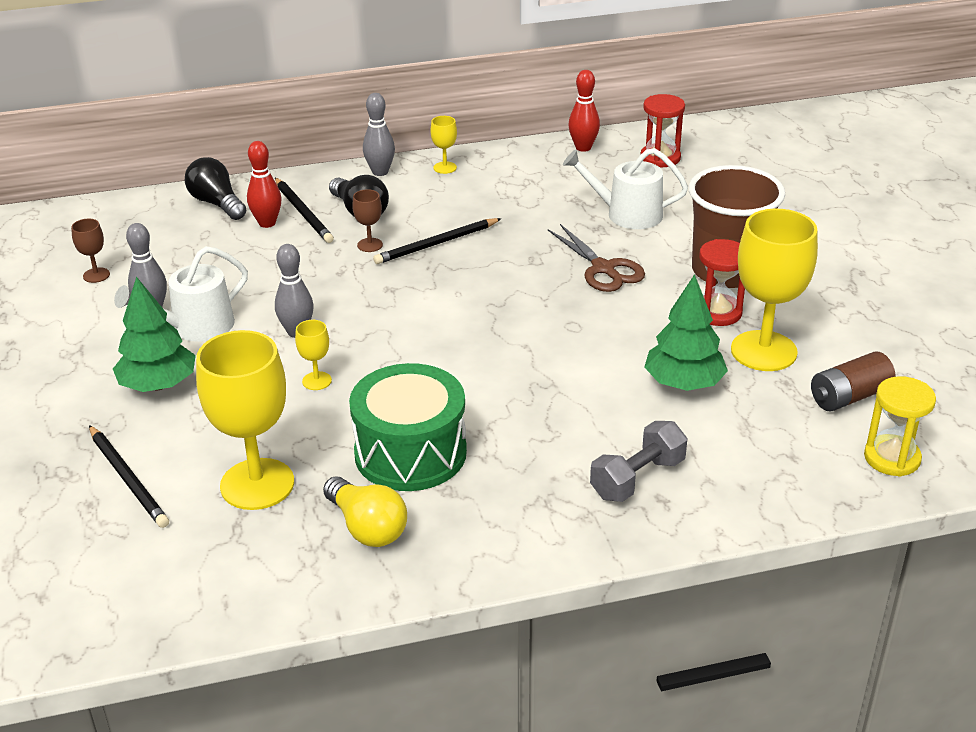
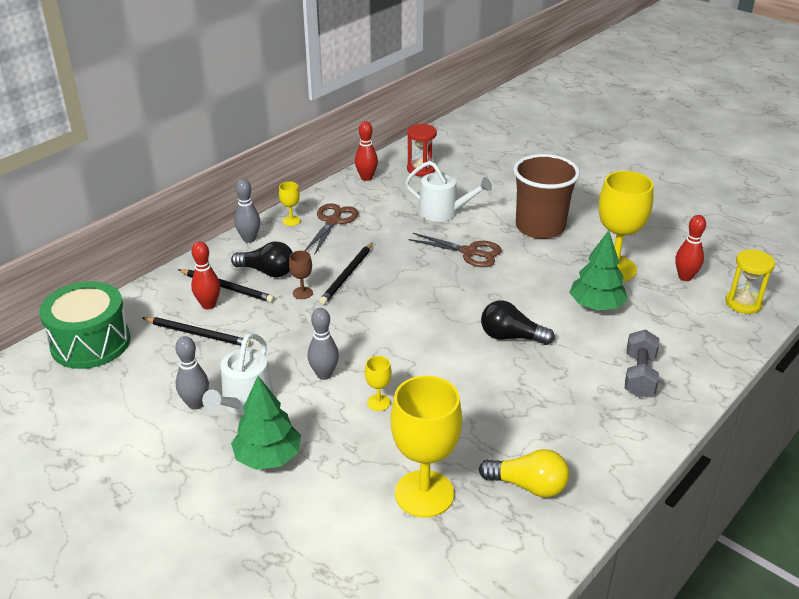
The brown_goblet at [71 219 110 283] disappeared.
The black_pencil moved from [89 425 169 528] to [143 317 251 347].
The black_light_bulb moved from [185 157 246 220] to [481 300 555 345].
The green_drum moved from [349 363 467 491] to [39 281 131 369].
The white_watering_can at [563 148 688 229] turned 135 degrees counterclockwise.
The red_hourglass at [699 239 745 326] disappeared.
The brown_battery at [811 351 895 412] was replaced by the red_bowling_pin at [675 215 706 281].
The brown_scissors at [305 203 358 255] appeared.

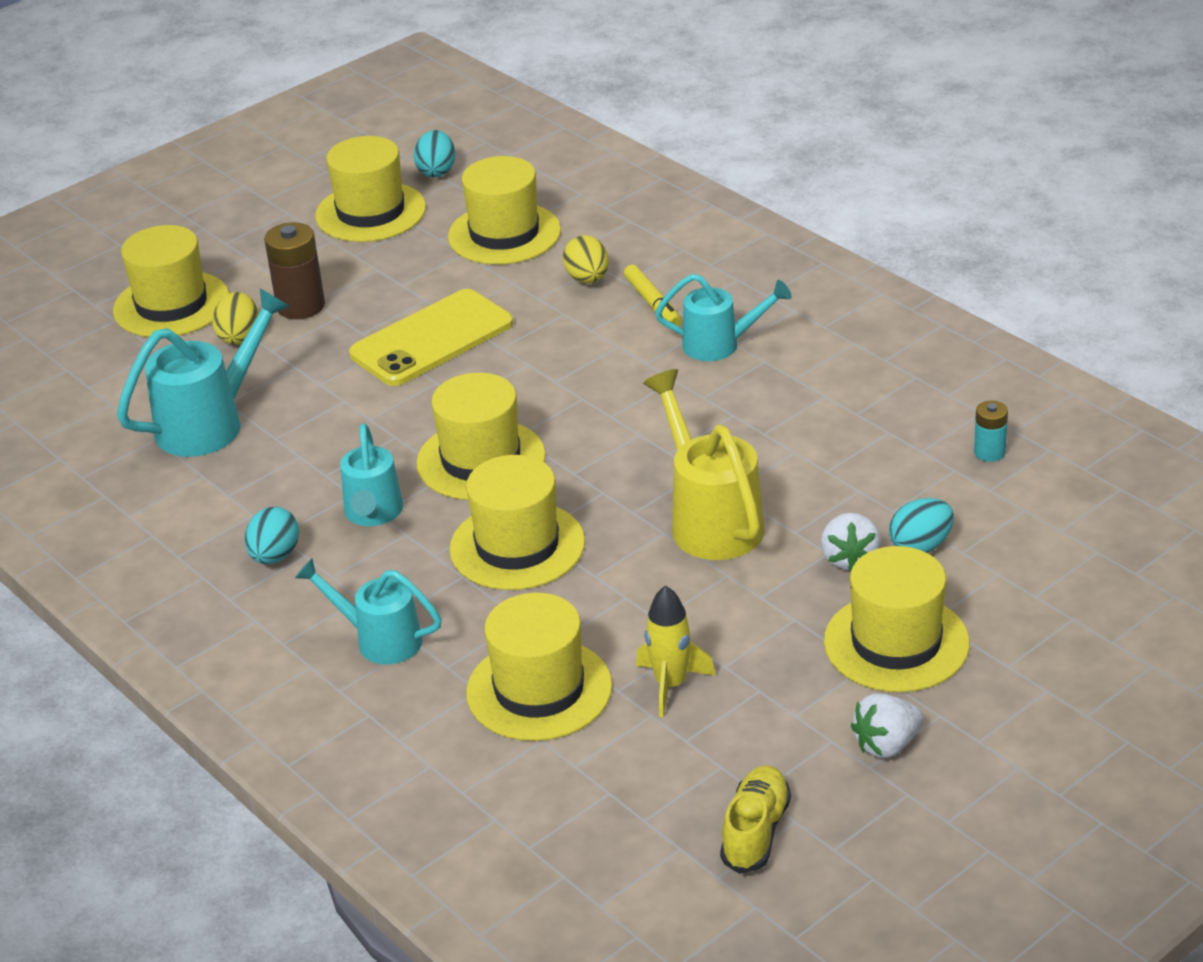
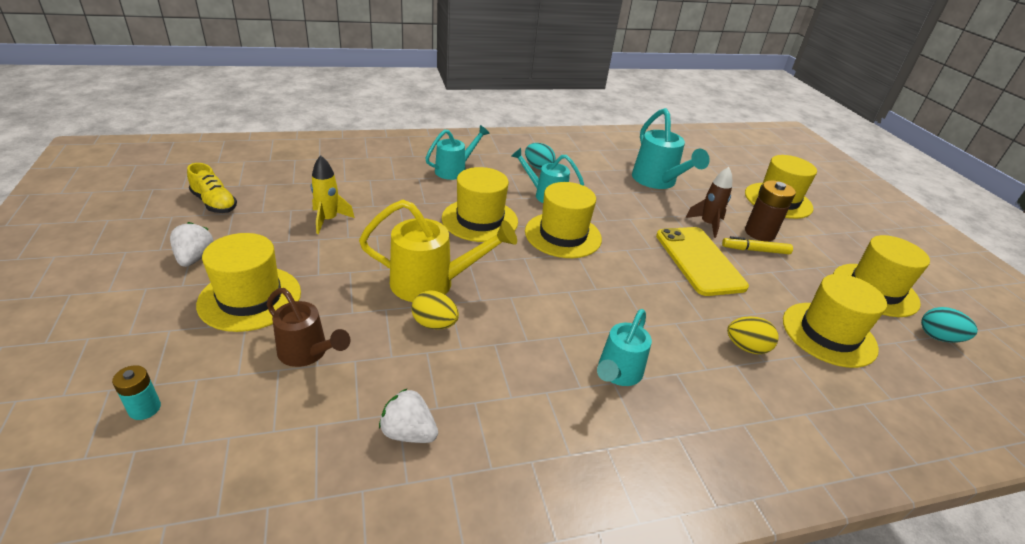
The yellow_egg moved from [212 292 258 345] to [411 290 459 329].
The yellow_hat at [466 593 612 741] disappeared.
The yellow_marker moved from [624 264 682 326] to [722 236 793 254].
The white_strawberry moved from [821 513 881 571] to [379 388 438 443].
The turquoise_egg at [889 498 954 553] was replaced by the brown_watering_can at [267 288 350 367].
The turquoise_battery moved from [974 401 1008 462] to [112 365 161 420].
The brown_rocket at [685 167 732 238] appeared.

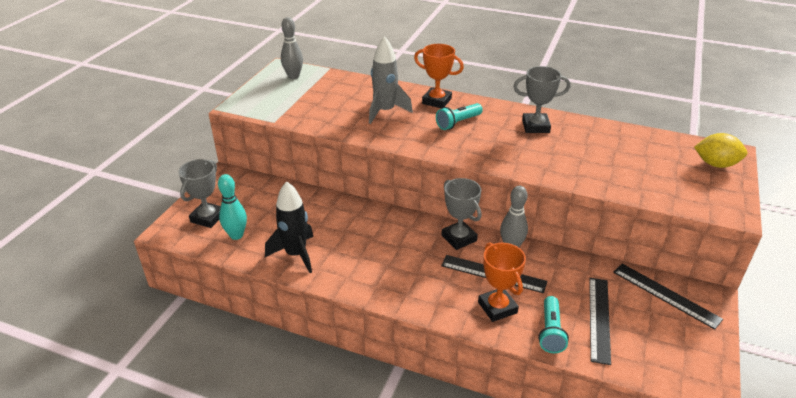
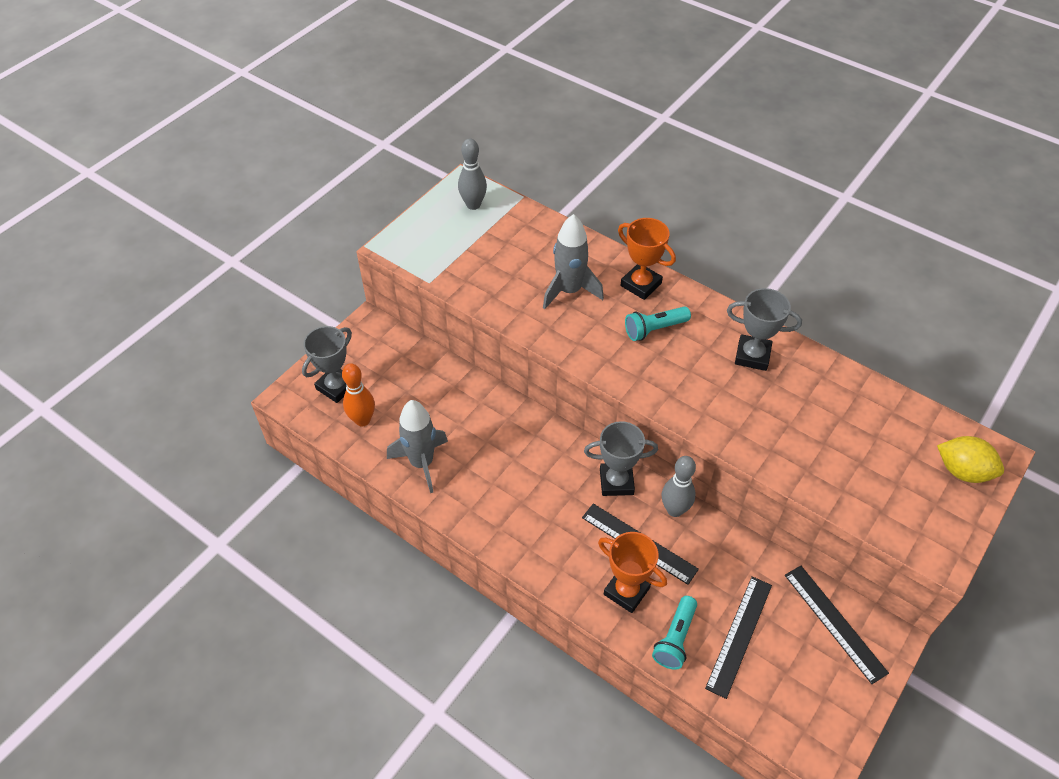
The turquoise_bowling_pin at [218 174 247 240] became the orange_bowling_pin at [342 363 375 427].
The black_rocket at [265 181 314 273] became the grey_rocket at [387 400 448 493].
The grey_trophy at [441 178 481 250] turned 75 degrees counterclockwise.
The orange_trophy at [478 243 526 322] turned 45 degrees counterclockwise.

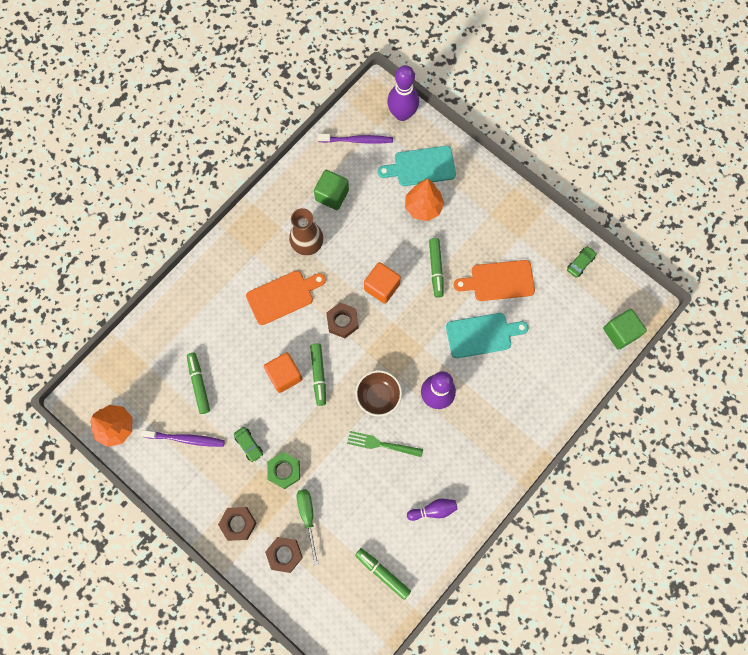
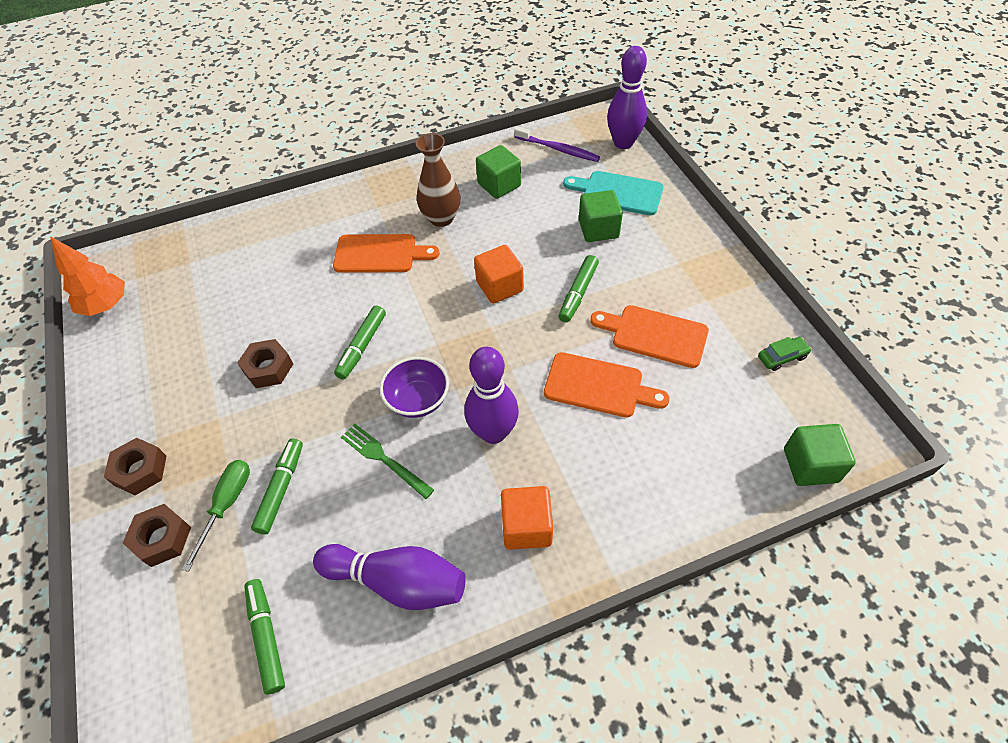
The purple_toothbrush at [141 430 225 447] disappeared.
The green_marker moved from [187 353 210 414] to [251 438 303 535].
The green_car at [234 427 263 463] disappeared.
The orange_cube moved from [264 353 302 393] to [501 486 553 550].
The green_nut at [267 452 300 489] disappeared.
The brown_nut moved from [326 303 359 338] to [237 339 293 388].
The brown_bowl at [355 370 402 417] became the purple_bowl at [380 357 449 418].
The orange_tree at [405 179 444 221] was replaced by the green_cube at [579 190 623 242].
The purple_bowling_pin at [407 499 458 521] changed to 1.83 times the size.
The turquoise_cutting_board at [446 313 528 358] became the orange_cutting_board at [544 352 670 418].

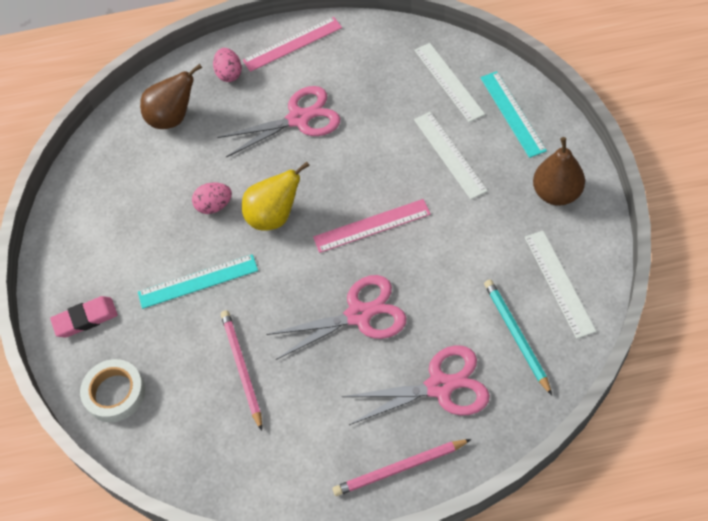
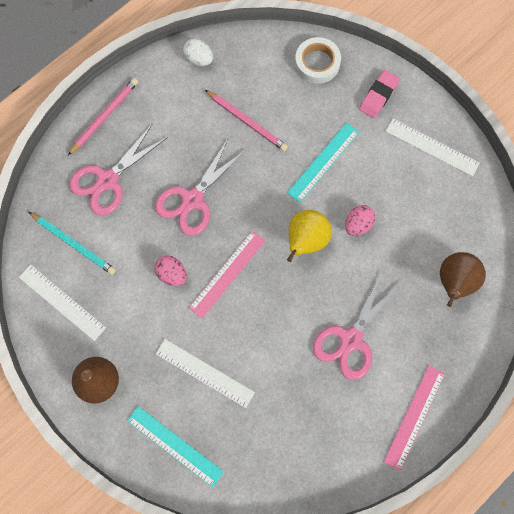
The pink_egg moved from [213 48 242 82] to [155 255 187 286].
The white_ruler moved from [414 43 485 122] to [385 119 480 176].
The white_egg at [183 39 213 66] appeared.

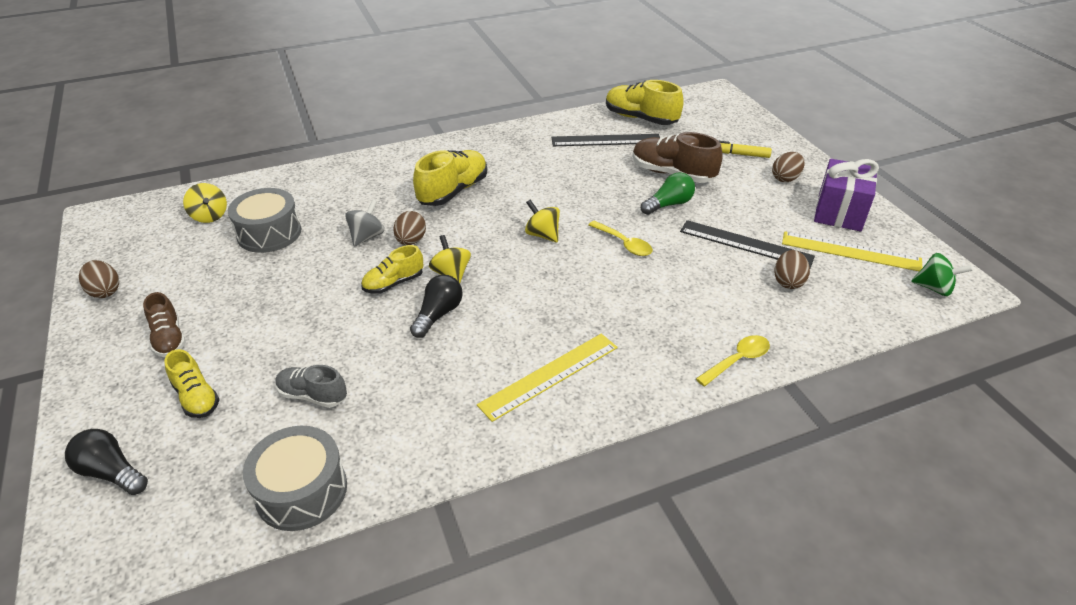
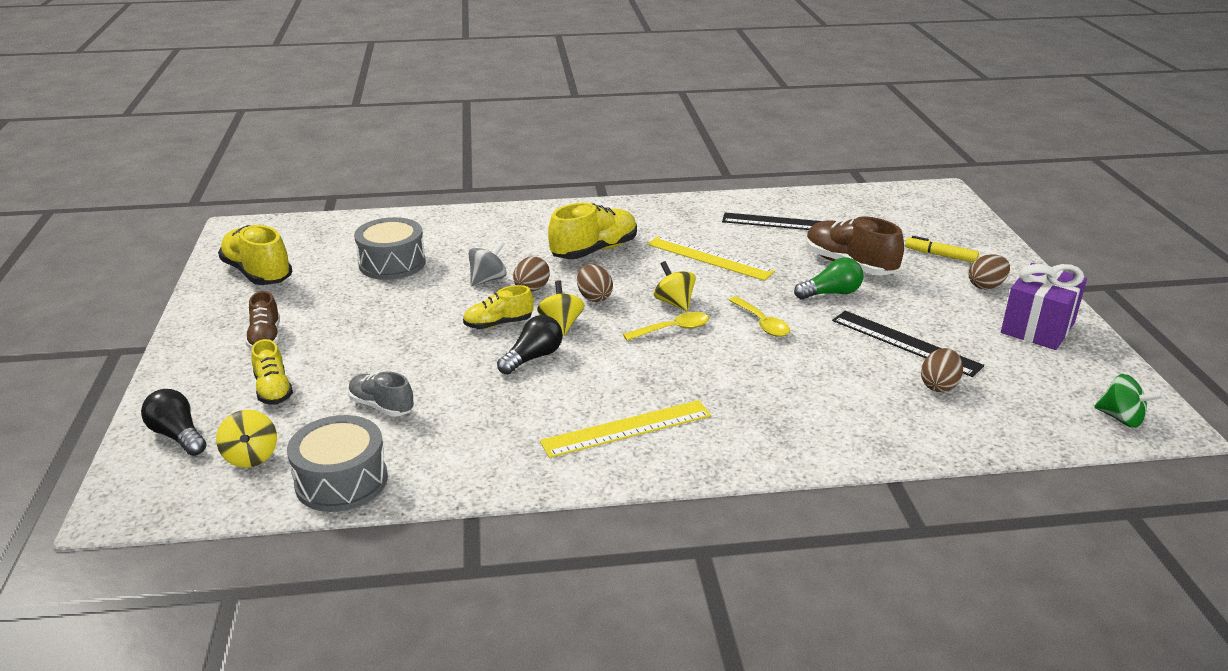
The brown_egg moved from [79 260 119 298] to [577 264 613 302].
The yellow_spinning_top moved from [183 183 227 223] to [216 410 277 468].
The yellow_shoe moved from [606 80 684 125] to [218 225 292 285].
The yellow_spoon moved from [696 335 770 386] to [623 312 709 341].
The yellow_ruler moved from [782 231 922 271] to [647 236 775 281].

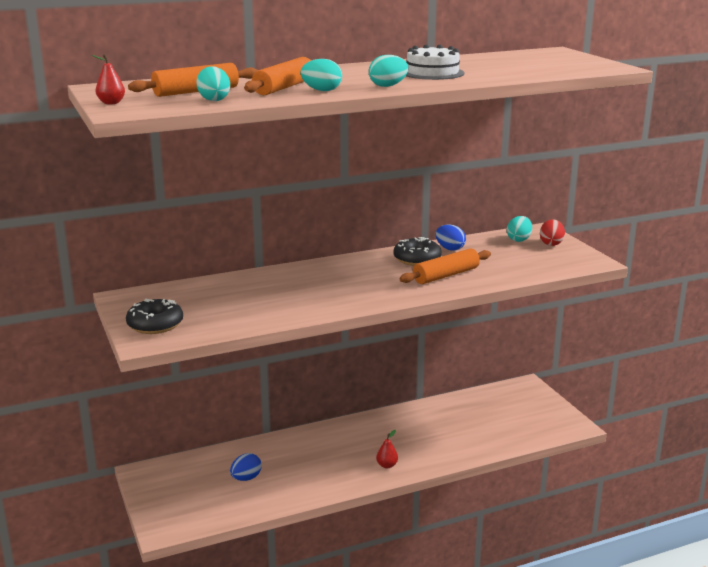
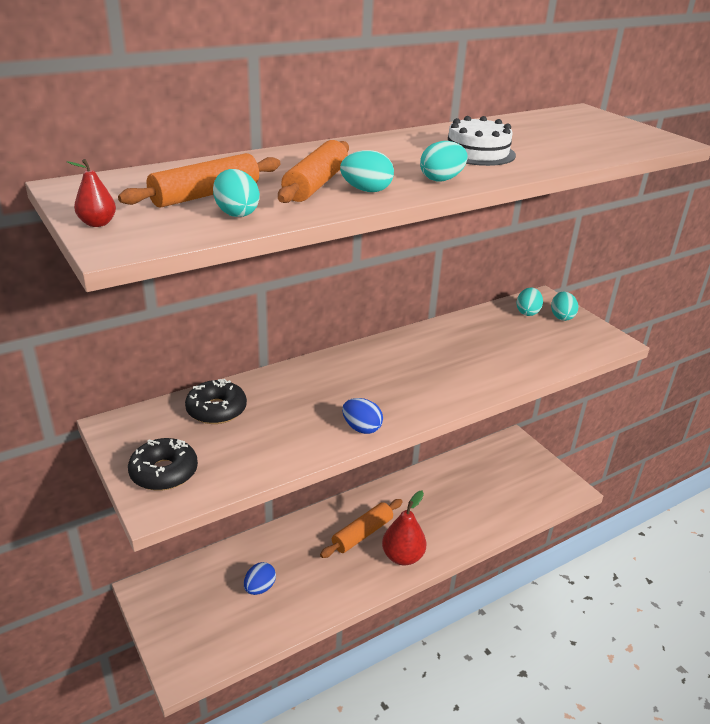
The red_pear at [376 430 398 469] changed to 1.94 times the size.
The black_donut moved from [393 237 442 266] to [185 379 247 424].
The orange_rolling_pin moved from [400 248 491 284] to [320 499 402 558].
The blue_egg moved from [436 225 466 251] to [342 398 383 434].
The red_egg at [540 219 565 246] became the turquoise_egg at [551 292 578 321].

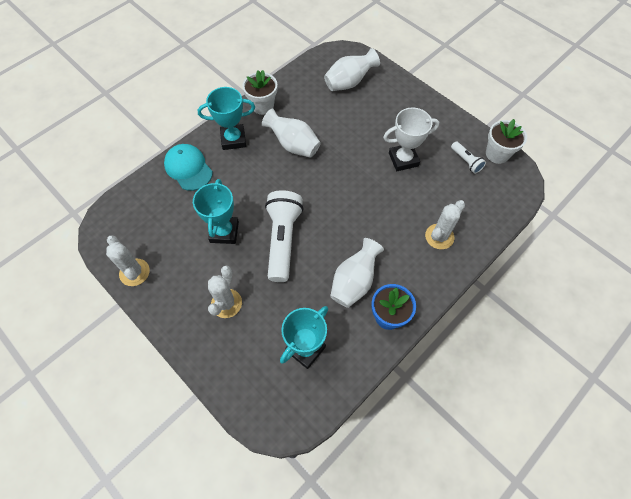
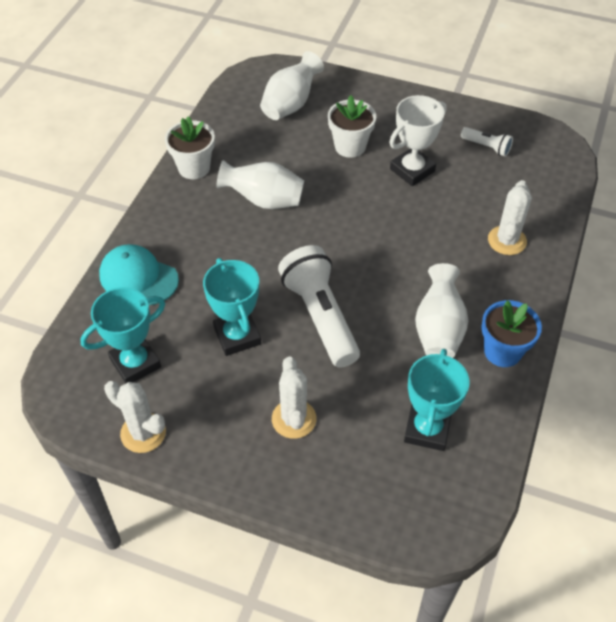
The turquoise_trophy moved from [198 87 255 150] to [80 287 165 383].
The white_flower_pot moved from [486 119 527 164] to [328 95 376 158].

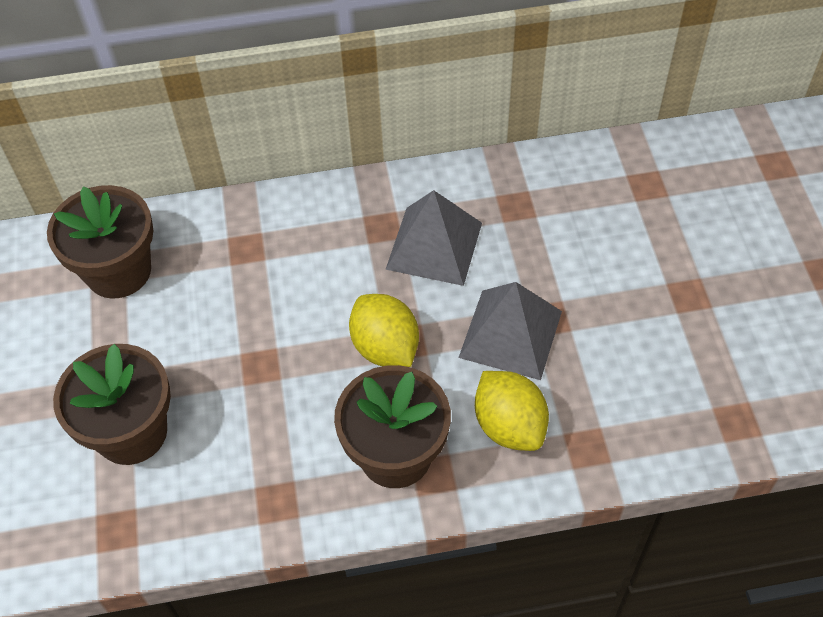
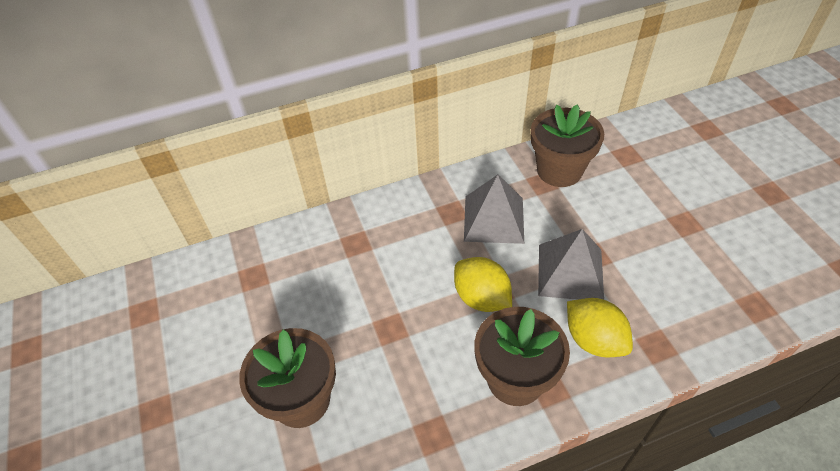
The brown_flower_pot moved from [47 185 154 298] to [531 104 604 187].

